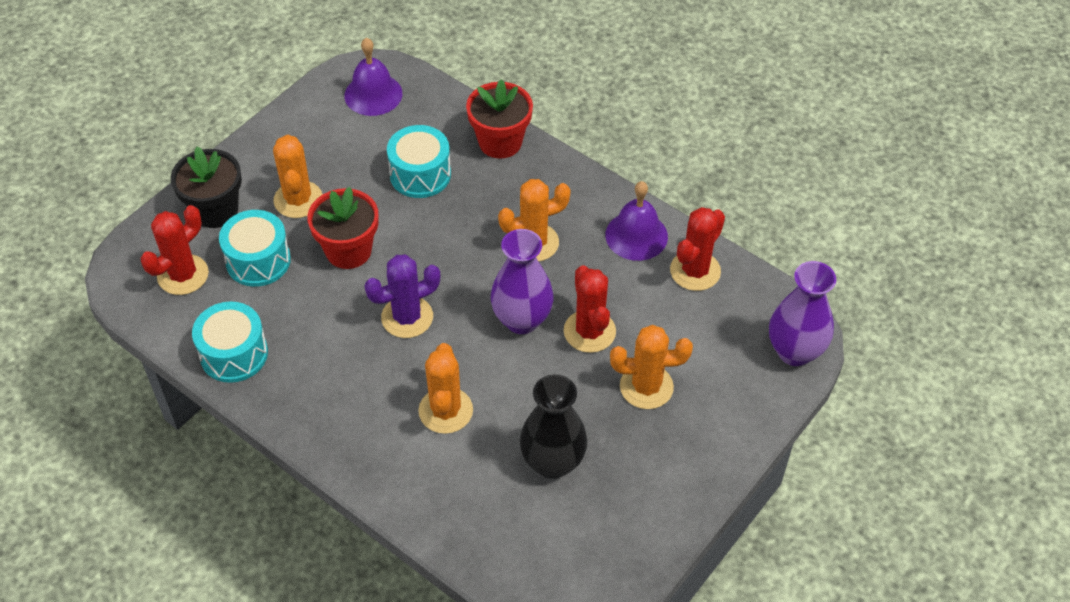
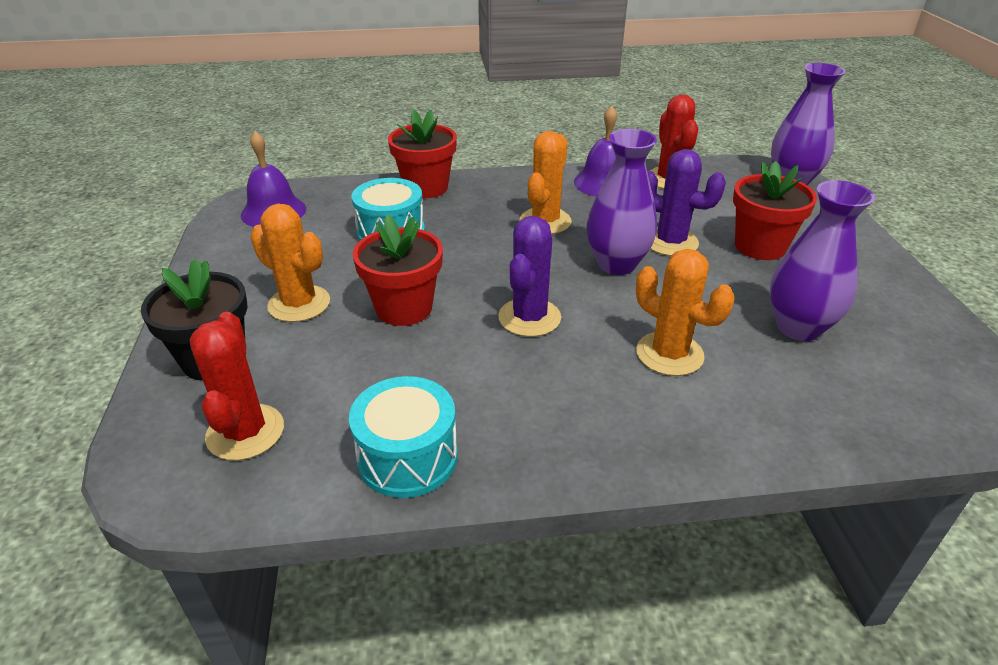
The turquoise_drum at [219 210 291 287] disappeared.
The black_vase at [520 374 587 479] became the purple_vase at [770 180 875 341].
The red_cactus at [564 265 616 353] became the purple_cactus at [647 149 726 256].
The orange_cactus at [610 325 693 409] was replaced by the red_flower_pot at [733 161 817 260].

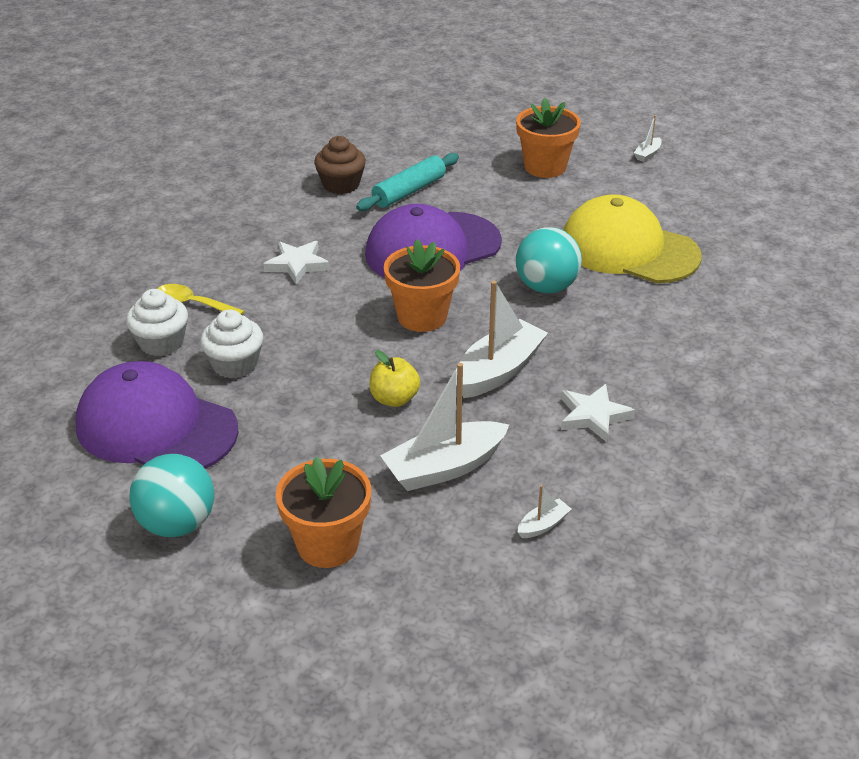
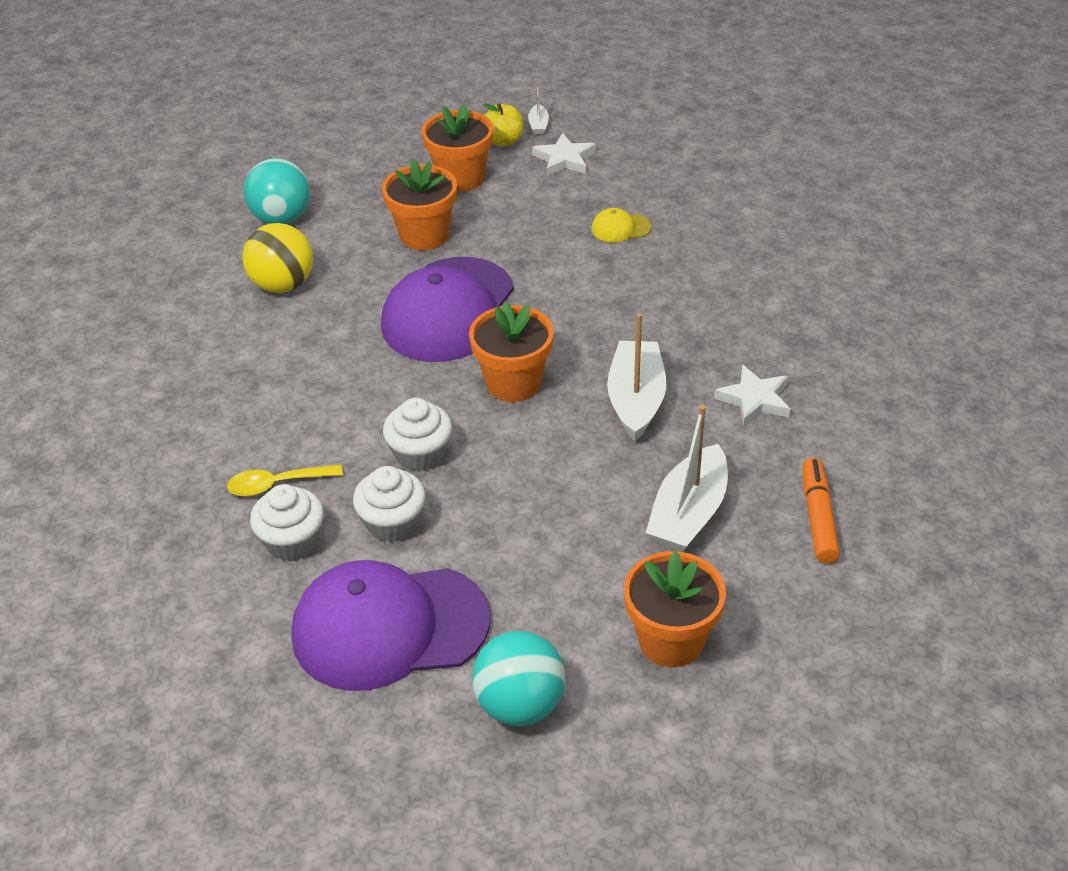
The white_star moved from [263 241 330 285] to [532 133 596 176].
The brown_cupcake at [314 136 366 194] was replaced by the yellow_ball at [243 223 313 293].
The turquoise_rolling_pin at [356 153 459 211] disappeared.
The yellow_apple moved from [369 350 420 407] to [483 103 523 146].
The turquoise_ball moved from [516 227 582 293] to [244 158 310 224].
The white_boat at [518 485 572 538] was replaced by the orange_marker at [803 458 840 563].
The yellow_cap at [563 194 702 283] changed to 0.40 times the size.
The orange_flower_pot at [382 159 457 250] appeared.
The white_cupcake at [383 398 452 472] appeared.

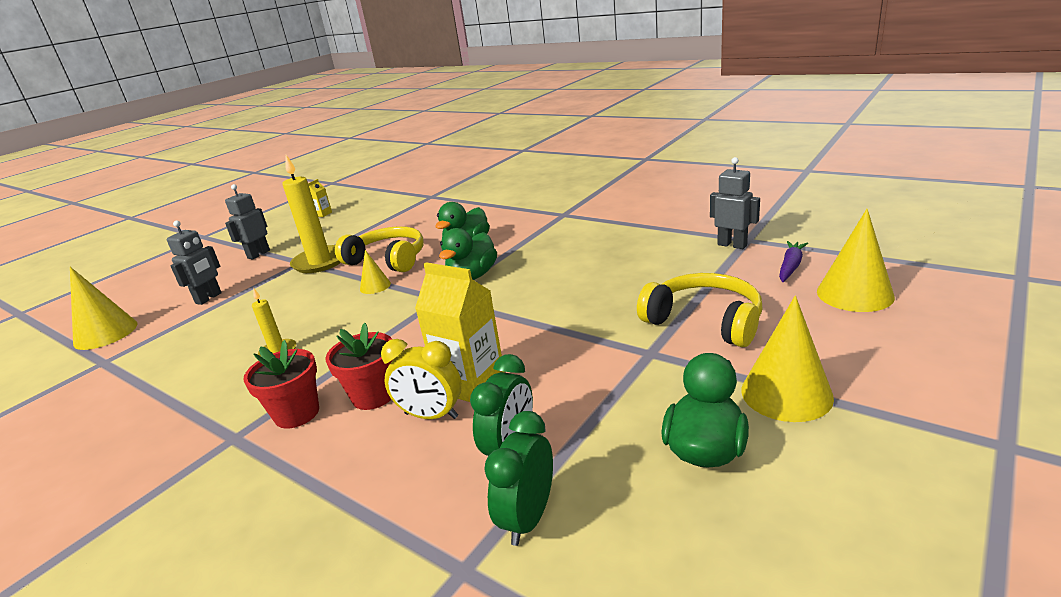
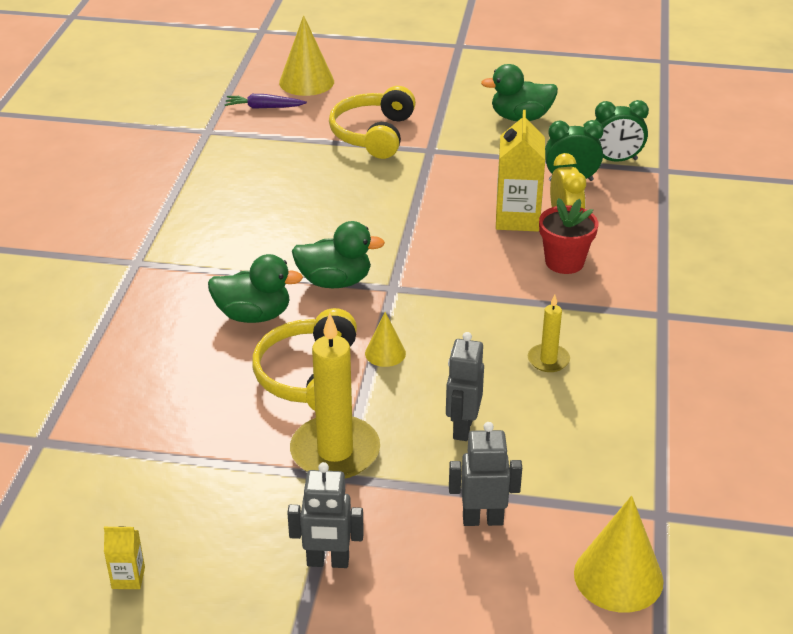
The red_flower_pot at [243 340 319 429] disappeared.
The grey_robot moved from [710 157 760 249] to [446 332 484 441].
The yellow_cone at [741 296 834 422] disappeared.

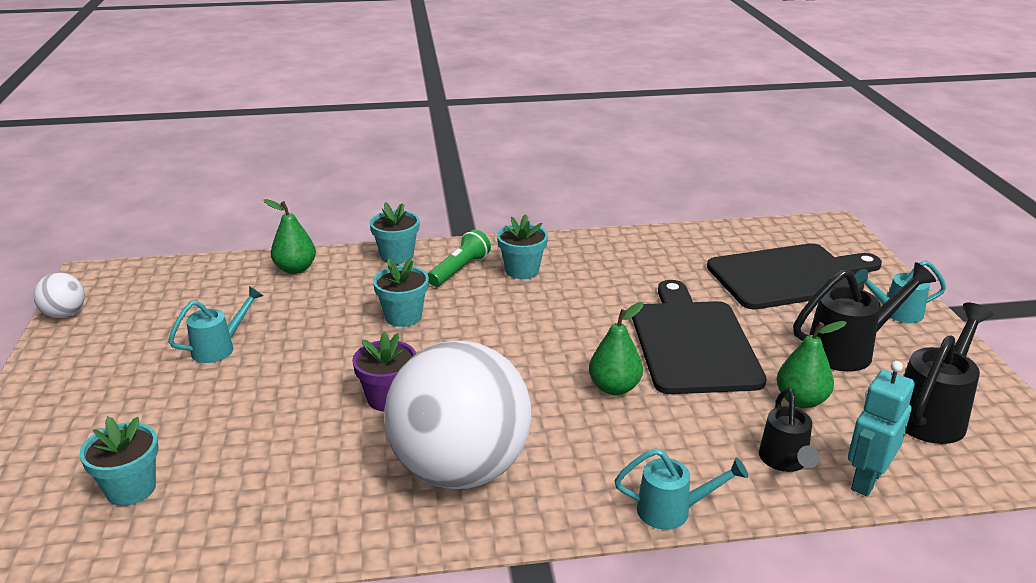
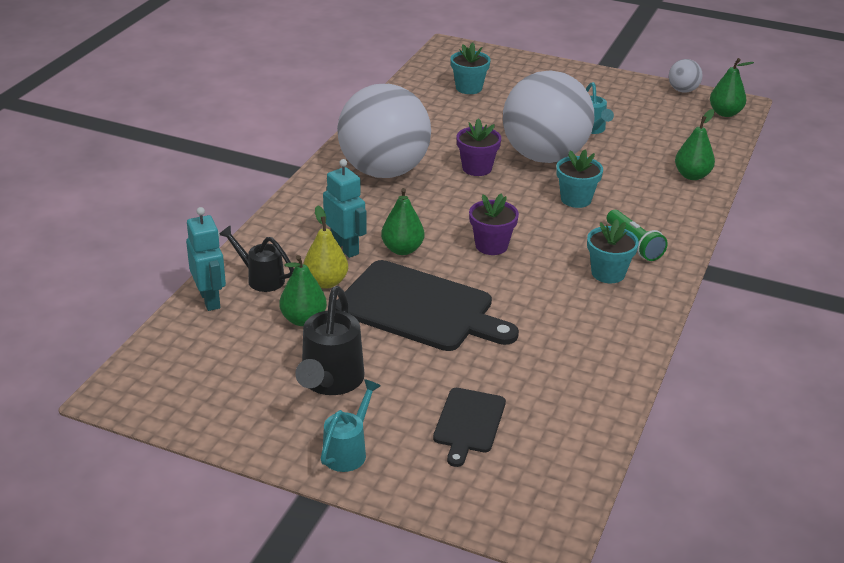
The turquoise_flower_pot at [370 202 420 264] disappeared.
The turquoise_watering_can at [614 448 748 530] disappeared.
The black_cutting_board at [707 243 882 309] changed to 0.53 times the size.
The black_watering_can at [904 302 994 444] disappeared.
The yellow_pear at [303 205 348 289] appeared.
The turquoise_robot at [323 159 367 258] appeared.
The purple_flower_pot at [469 193 519 255] appeared.
The white_ball at [503 71 594 163] appeared.
The green_pear at [710 58 754 117] appeared.

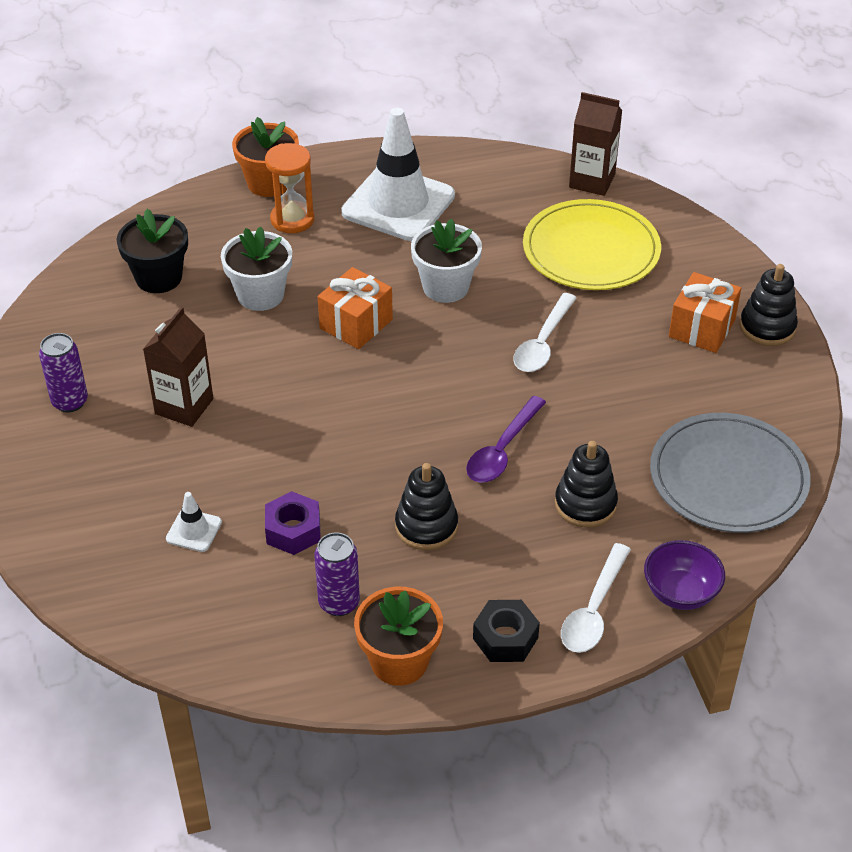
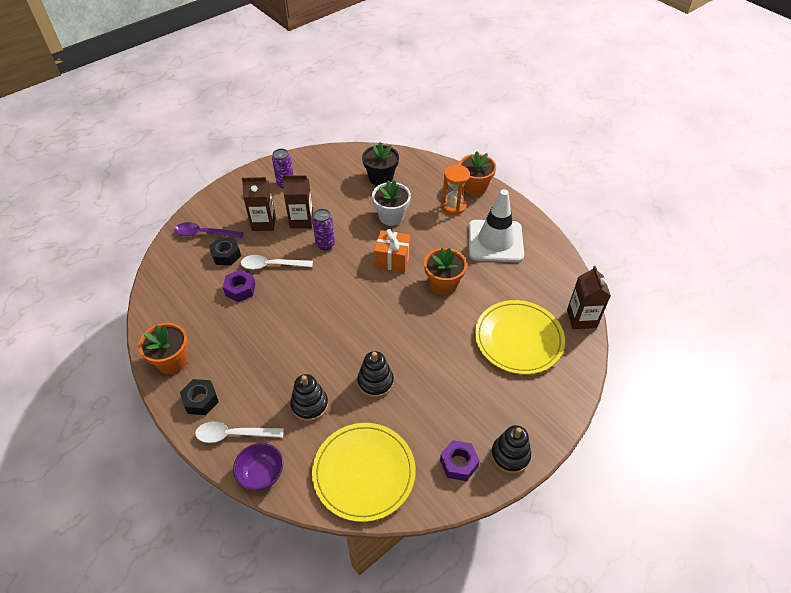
The white_traffic_cone at [166 492 222 552] was replaced by the black_nut at [209 237 241 266].
The purple_can moved from [314 533 360 616] to [312 209 335 250].
The black_stacking_toy moved from [395 463 458 550] to [357 351 394 398].
The white_flower_pot at [411 219 482 303] became the orange_flower_pot at [424 248 467 295].
The purple_spoon moved from [466 396 546 483] to [174 222 243 238].
The white_spoon moved from [513 293 577 372] to [241 255 313 270].
The grey_plate at [650 413 811 533] became the yellow_plate at [312 423 416 522].
The orange_gift at [669 272 741 353] disappeared.
The brown_carton at [242 177 276 231] appeared.
The purple_nut at [440 440 480 481] appeared.

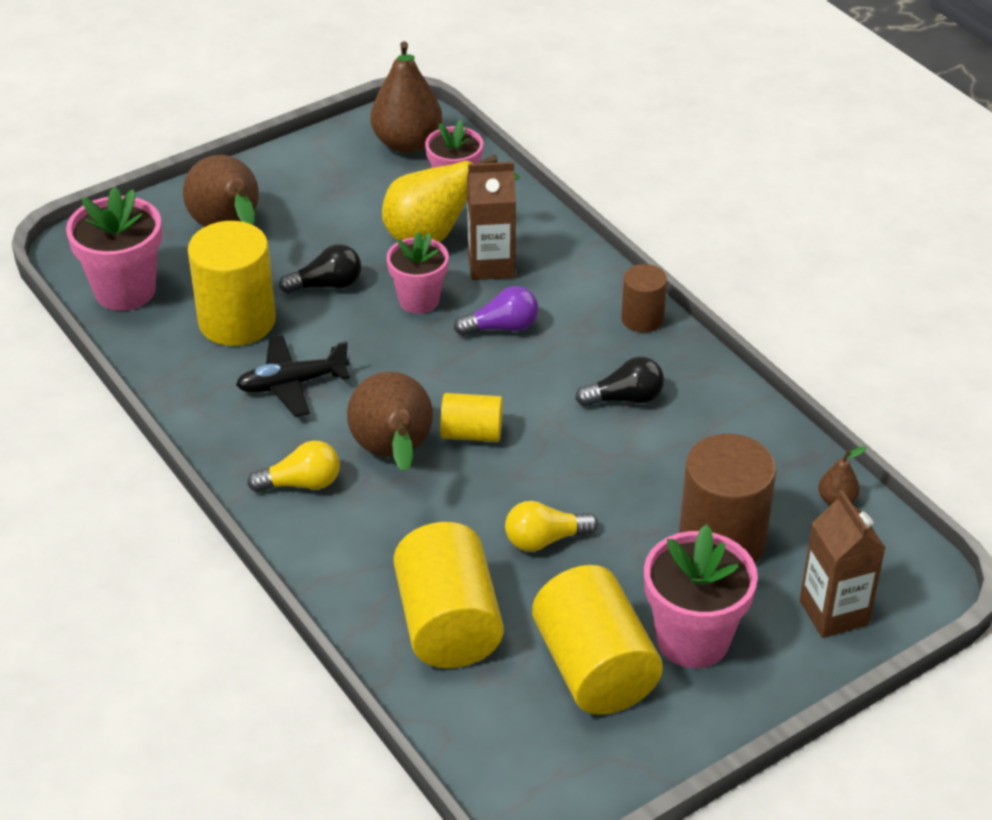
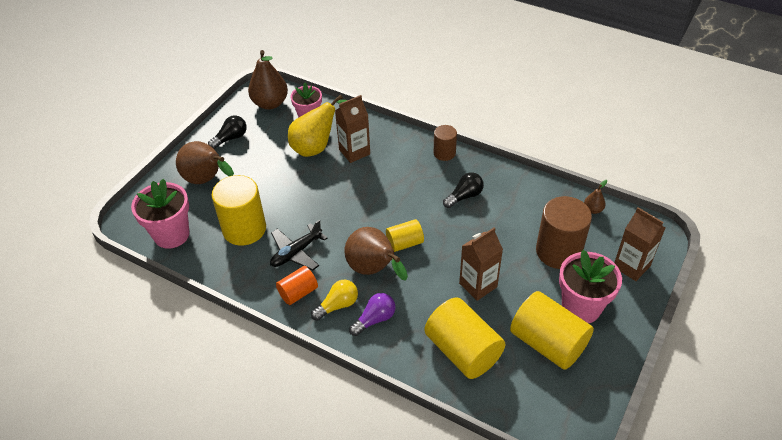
The black_light_bulb moved from [279 244 361 294] to [208 115 246 149].
The pink_flower_pot at [387 231 449 314] disappeared.
The purple_light_bulb moved from [454 286 538 336] to [349 293 395 336].
The yellow_light_bulb at [505 501 598 551] was replaced by the brown_carton at [459 227 503 301].
The orange_cylinder at [276 266 318 305] appeared.

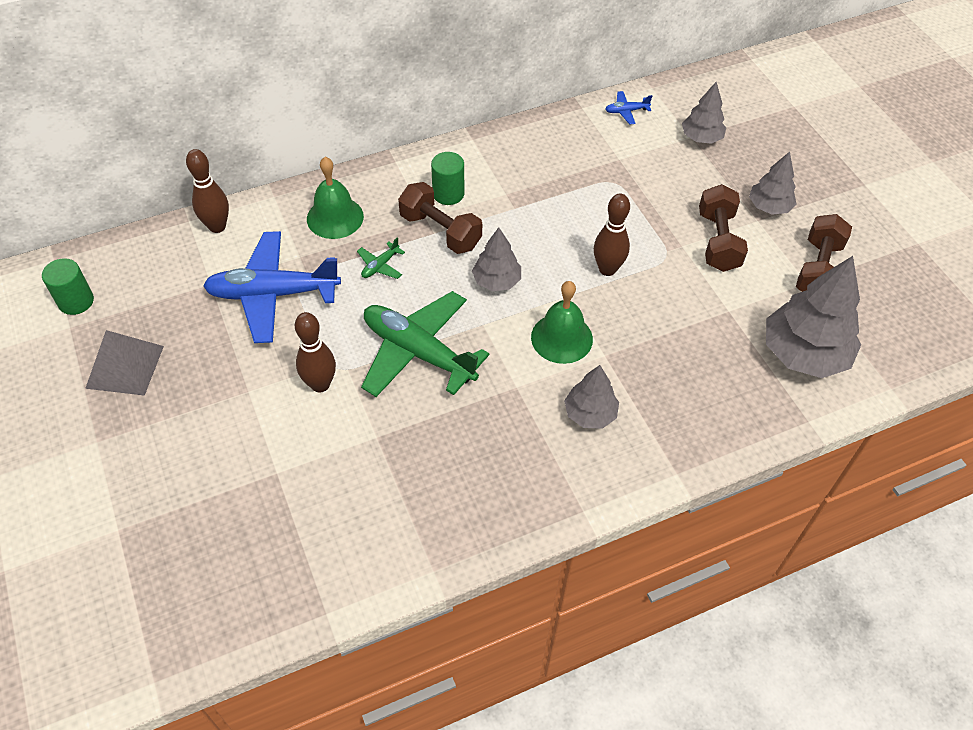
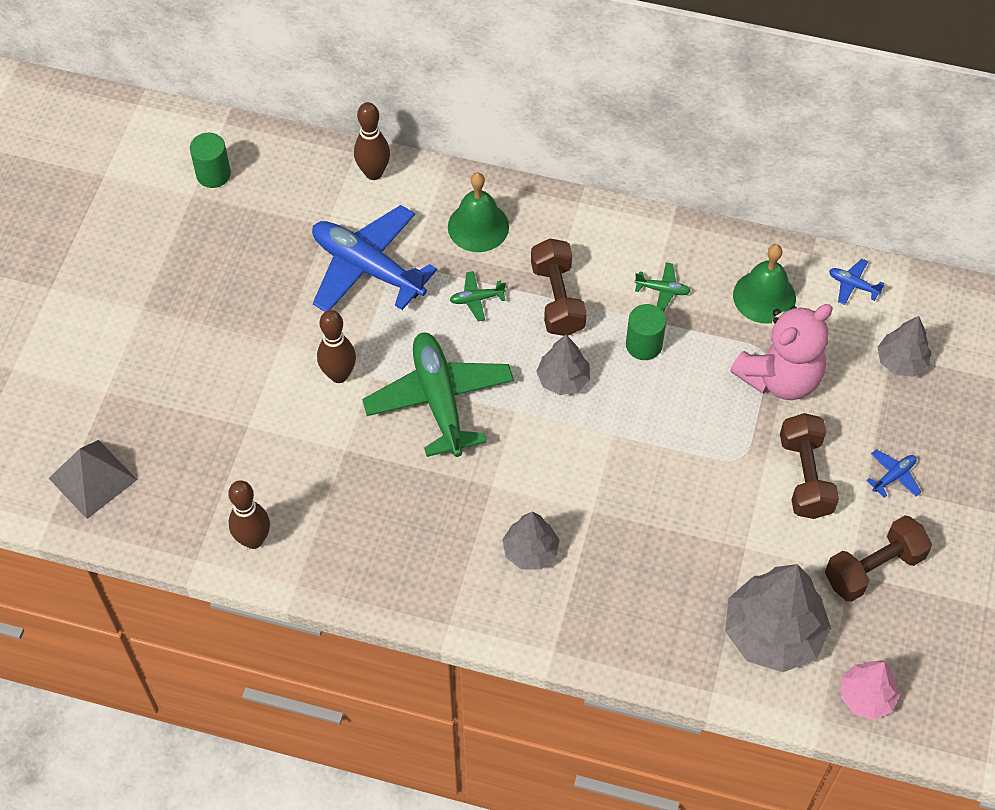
The grey_pyramid moved from [85 330 164 396] to [49 440 137 519].
The green_cylinder moved from [431 152 464 205] to [626 304 666 360].
The green_bell moved from [531 281 593 364] to [733 244 796 324].
The brown_bowling_pin moved from [594 194 630 276] to [228 480 270 549].
The brown_dumbbell at [699 184 748 272] turned 45 degrees counterclockwise.
The grey_tree at [749 152 797 215] was replaced by the blue_plane at [866 449 921 498].
The green_plane at [634 262 691 312] appeared.
The pink_teddy_bear at [730 304 833 400] appeared.
The pink_tree at [841 661 900 720] appeared.

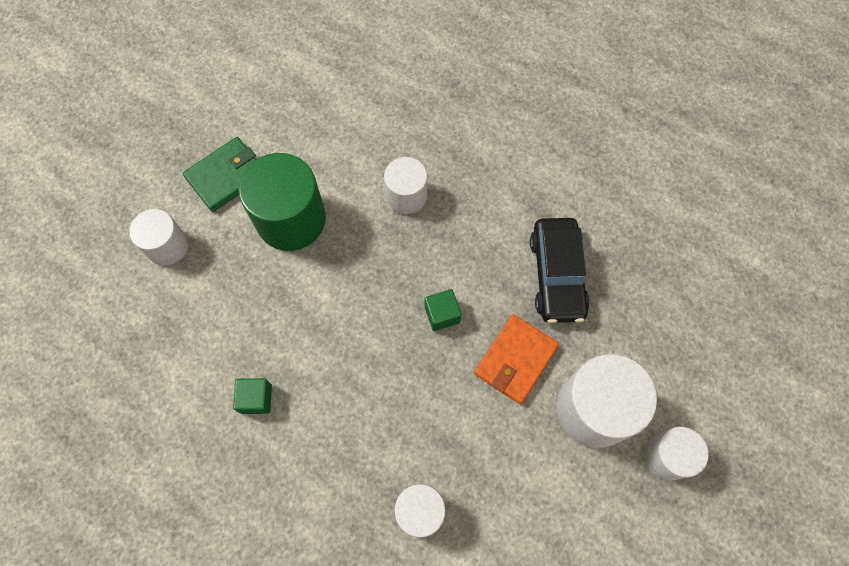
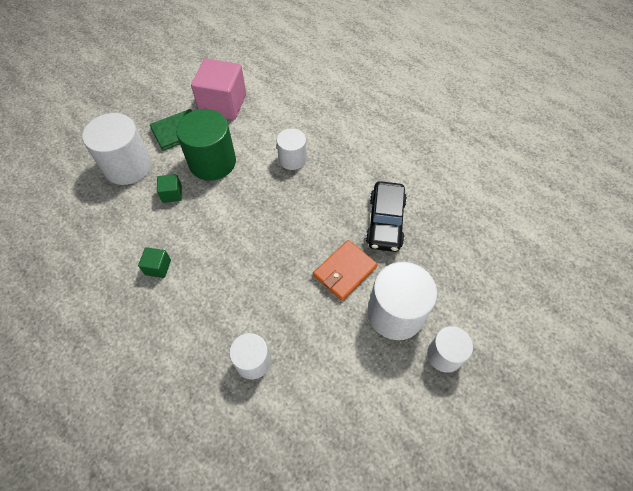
The white_cylinder at [129 209 188 266] changed to 1.68 times the size.
The green_cube moved from [425 289 461 331] to [157 174 182 203].
The pink_cube at [191 59 246 120] appeared.

